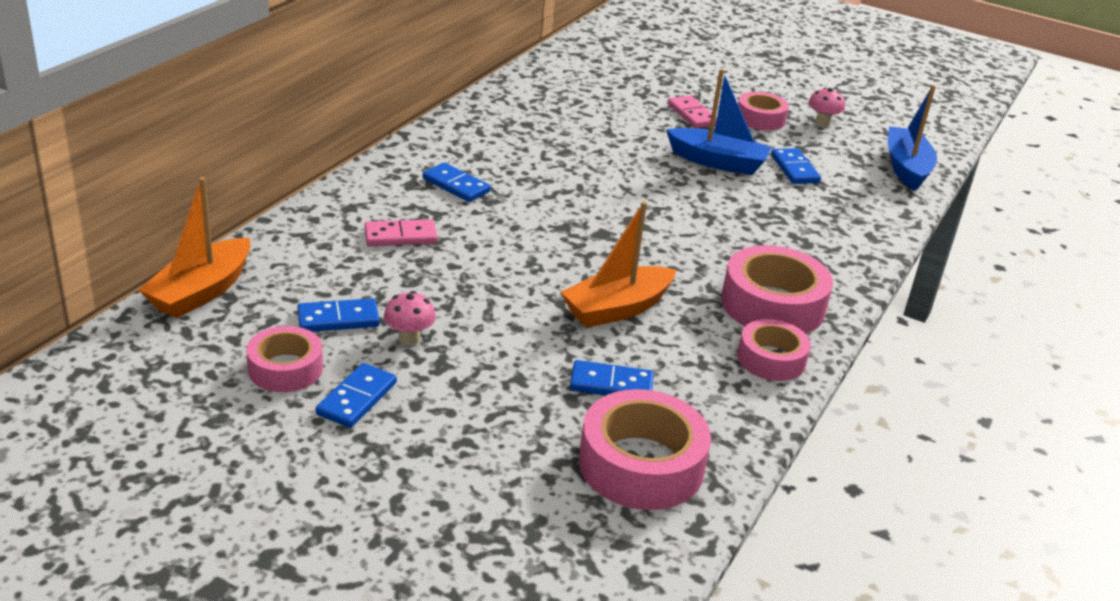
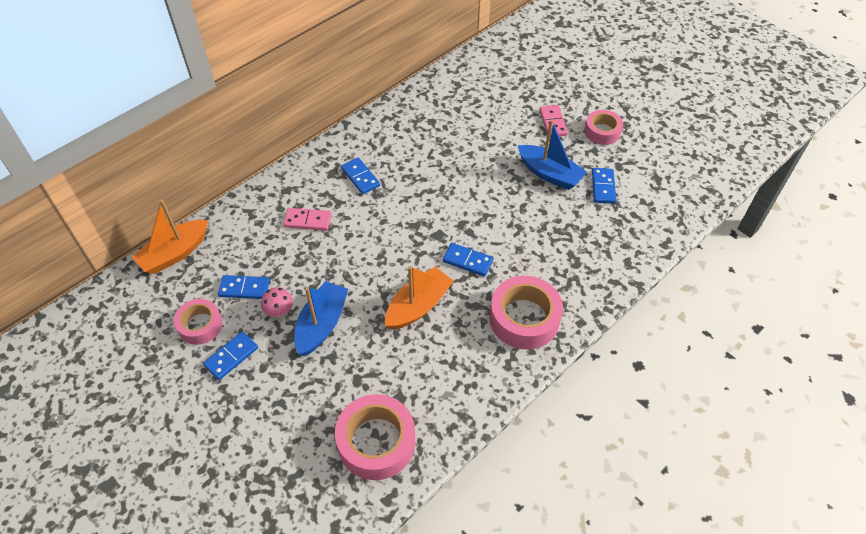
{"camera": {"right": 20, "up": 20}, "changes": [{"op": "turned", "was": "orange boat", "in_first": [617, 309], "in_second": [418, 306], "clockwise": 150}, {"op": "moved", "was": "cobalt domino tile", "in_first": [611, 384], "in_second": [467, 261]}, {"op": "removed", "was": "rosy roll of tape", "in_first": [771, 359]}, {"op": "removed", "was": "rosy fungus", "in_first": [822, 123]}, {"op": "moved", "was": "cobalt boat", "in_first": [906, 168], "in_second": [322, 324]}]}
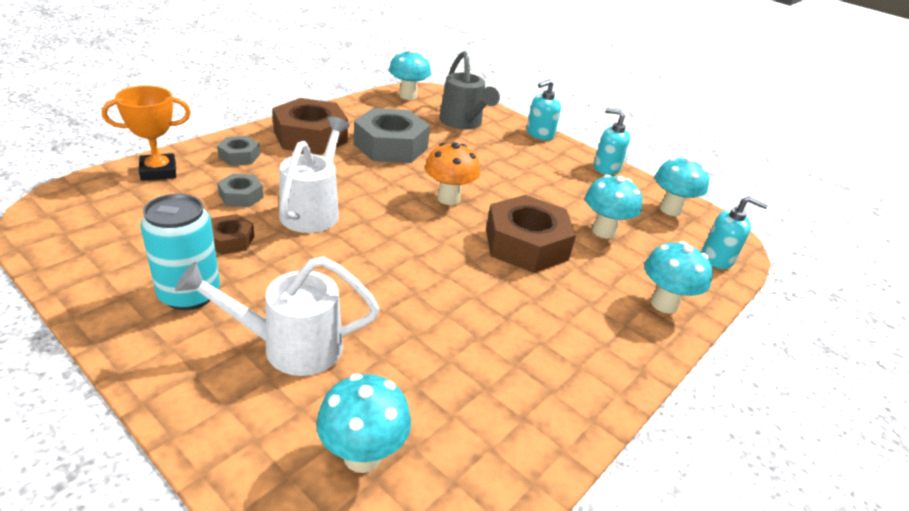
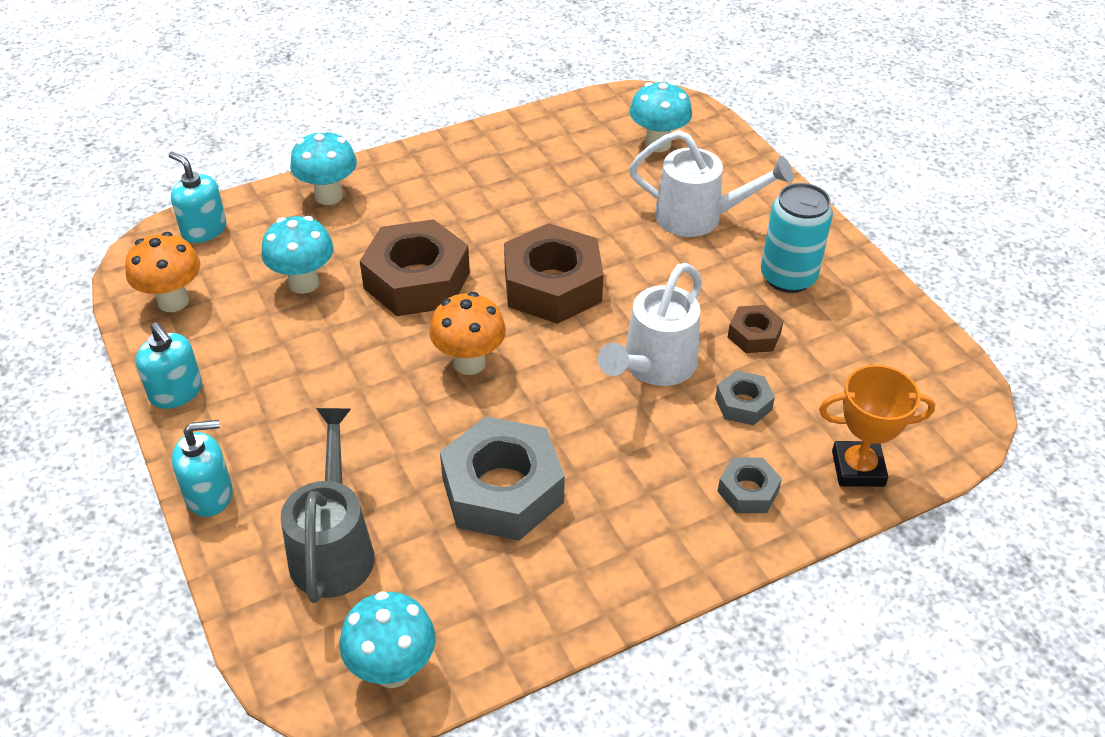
{"camera": {"right": -155, "up": 10}, "changes": [{"op": "moved", "was": "dark brown hexagon nut", "in_first": [310, 137], "in_second": [552, 286]}, {"op": "recoloured", "was": "turquoise fungus", "now": "orange fungus", "in_first": [670, 210], "in_second": [173, 301]}]}
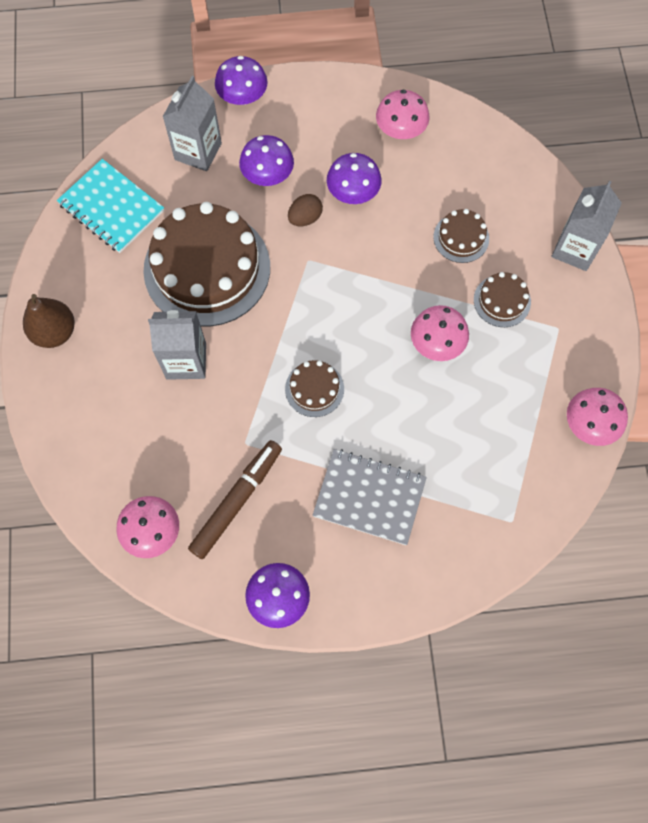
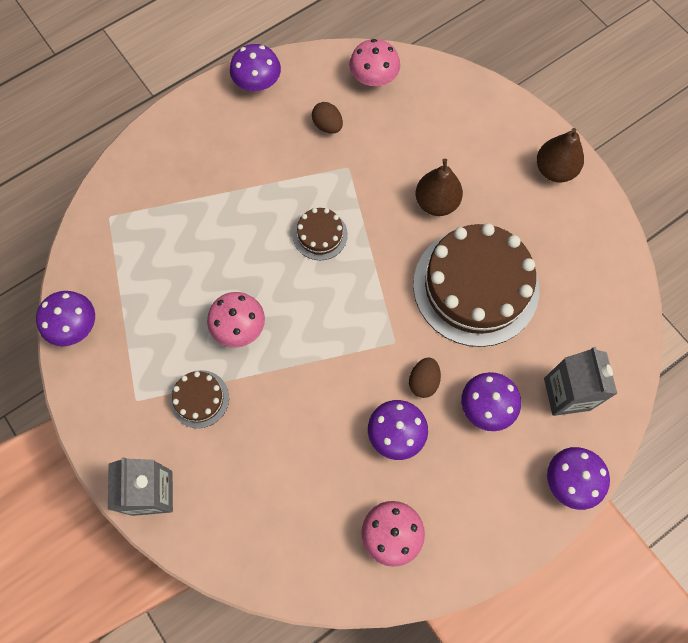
{"camera": {"right": 150, "up": 0}, "changes": [{"op": "removed", "was": "turquoise notepad", "in_first": [111, 207]}, {"op": "replaced", "was": "gray juice carton", "now": "dark brown toy pear", "in_first": [186, 361], "in_second": [436, 202]}, {"op": "replaced", "was": "dark brown marker pen", "now": "dark brown egg shape", "in_first": [236, 501], "in_second": [327, 126]}, {"op": "removed", "was": "gray notepad", "in_first": [369, 497]}, {"op": "removed", "was": "dark brown cake", "in_first": [461, 238]}, {"op": "recoloured", "was": "rosy fungus", "now": "purple fungus", "in_first": [589, 424], "in_second": [74, 326]}]}
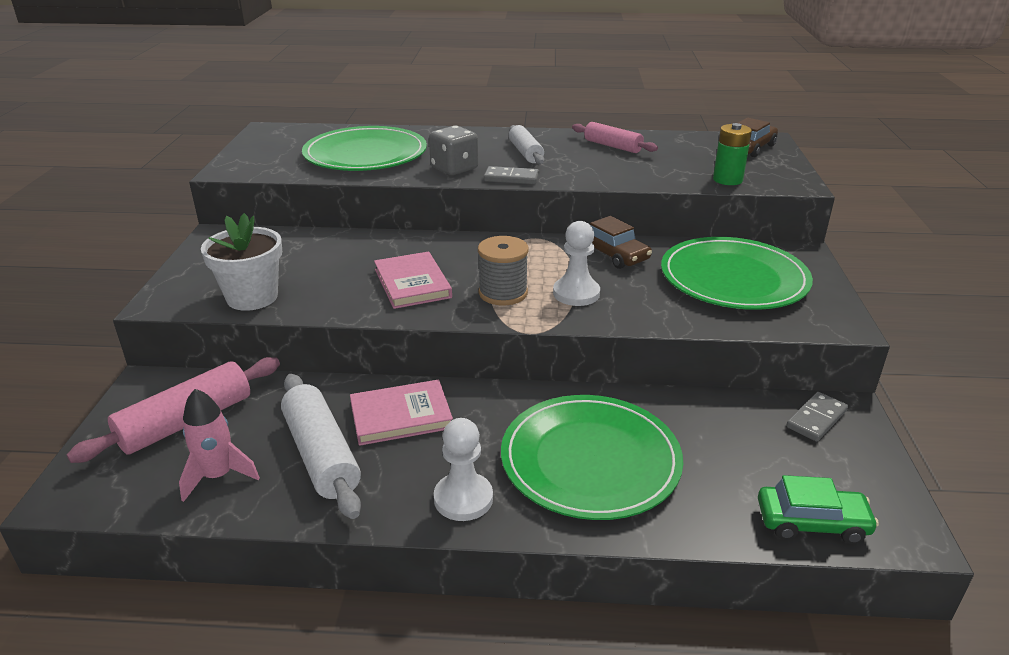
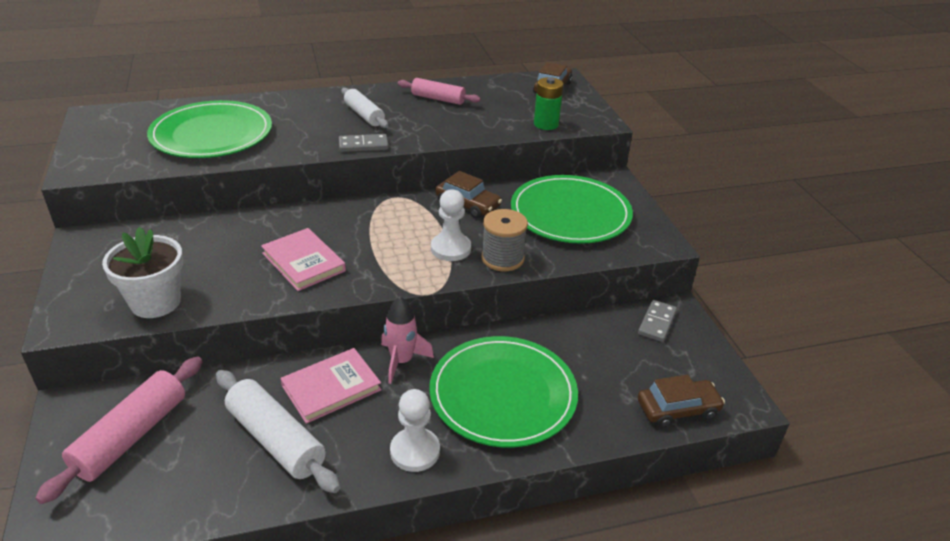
{"camera": {"right": -20, "up": 5}, "changes": [{"op": "moved", "was": "rosy toy rocket", "in_first": [218, 476], "in_second": [401, 361]}, {"op": "removed", "was": "gray dice", "in_first": [454, 168]}, {"op": "moved", "was": "gray spool", "in_first": [503, 293], "in_second": [502, 258]}, {"op": "recoloured", "was": "emerald toy car", "now": "dark brown toy car", "in_first": [812, 522], "in_second": [677, 409]}]}
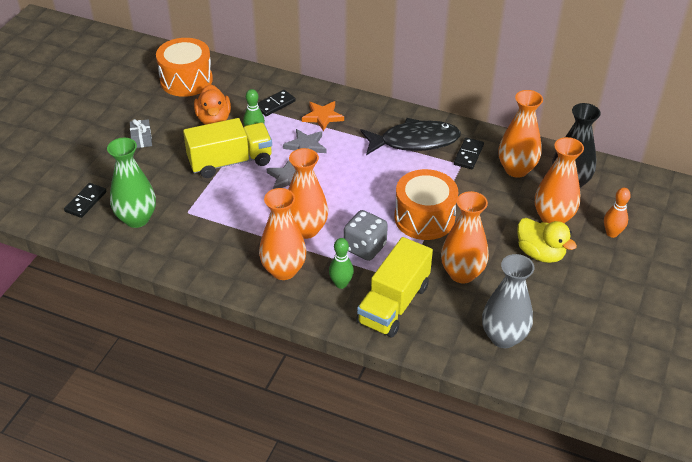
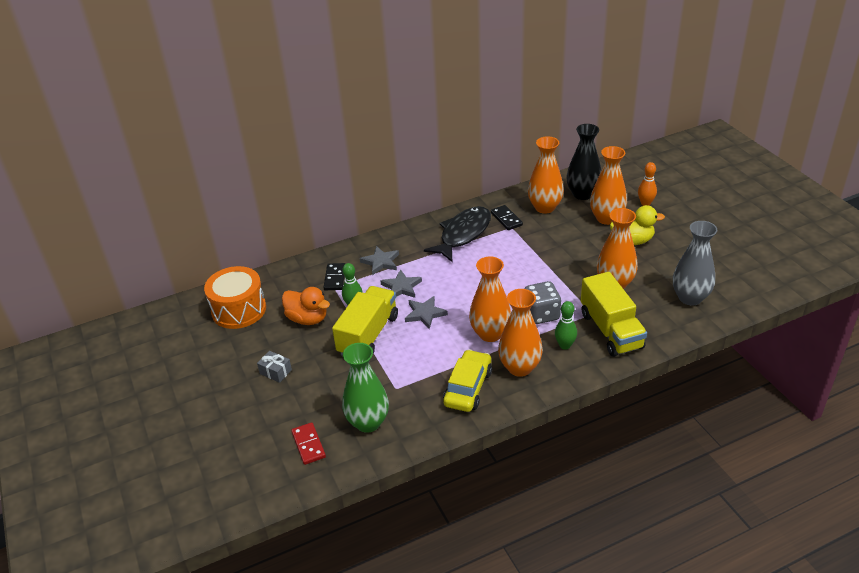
{"camera": {"right": -45, "up": -5}, "changes": [{"op": "recoloured", "was": "black domino tile", "now": "scarlet domino tile", "in_first": [86, 202], "in_second": [308, 445]}, {"op": "recoloured", "was": "orange star shape", "now": "gray star shape", "in_first": [323, 117], "in_second": [381, 262]}, {"op": "removed", "was": "orange drum", "in_first": [424, 218]}, {"op": "added", "now": "golden toy car", "in_second": [468, 388]}]}
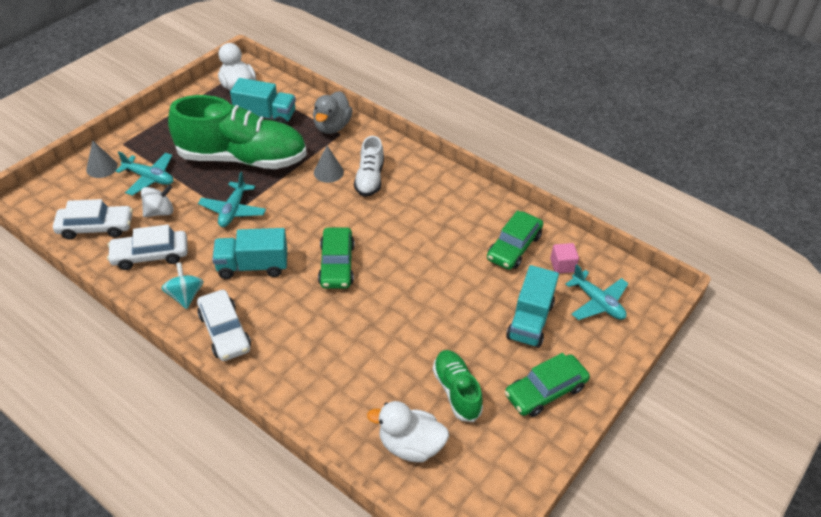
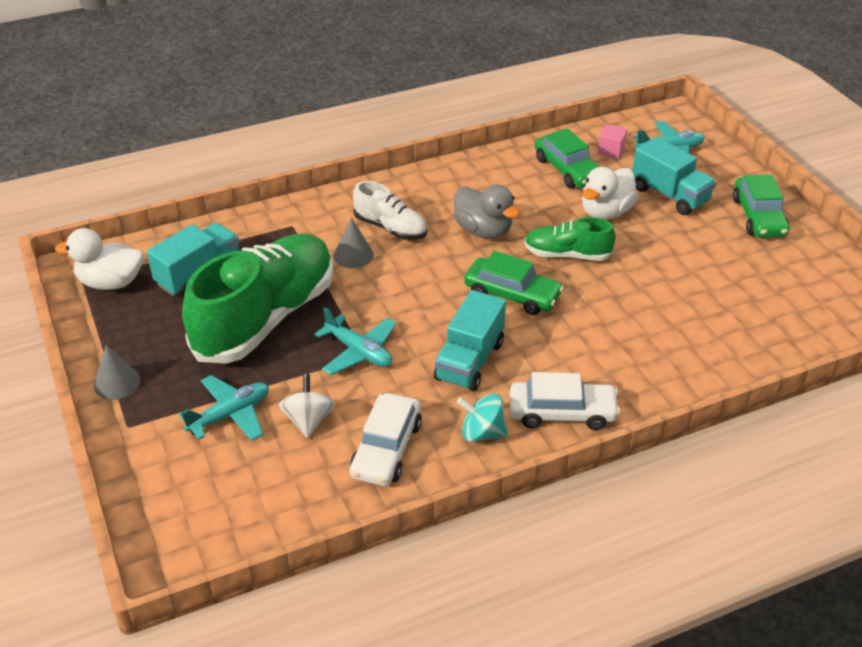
{"camera": {"right": -60, "up": -5}, "changes": [{"op": "removed", "was": "pure white toy car", "in_first": [96, 227]}, {"op": "moved", "was": "gray cone", "in_first": [102, 167], "in_second": [117, 383]}, {"op": "moved", "was": "gray rubber duck", "in_first": [332, 127], "in_second": [483, 230]}, {"op": "moved", "was": "pure white rubber duck", "in_first": [410, 445], "in_second": [606, 212]}, {"op": "moved", "was": "emerald sneaker", "in_first": [456, 391], "in_second": [567, 255]}]}
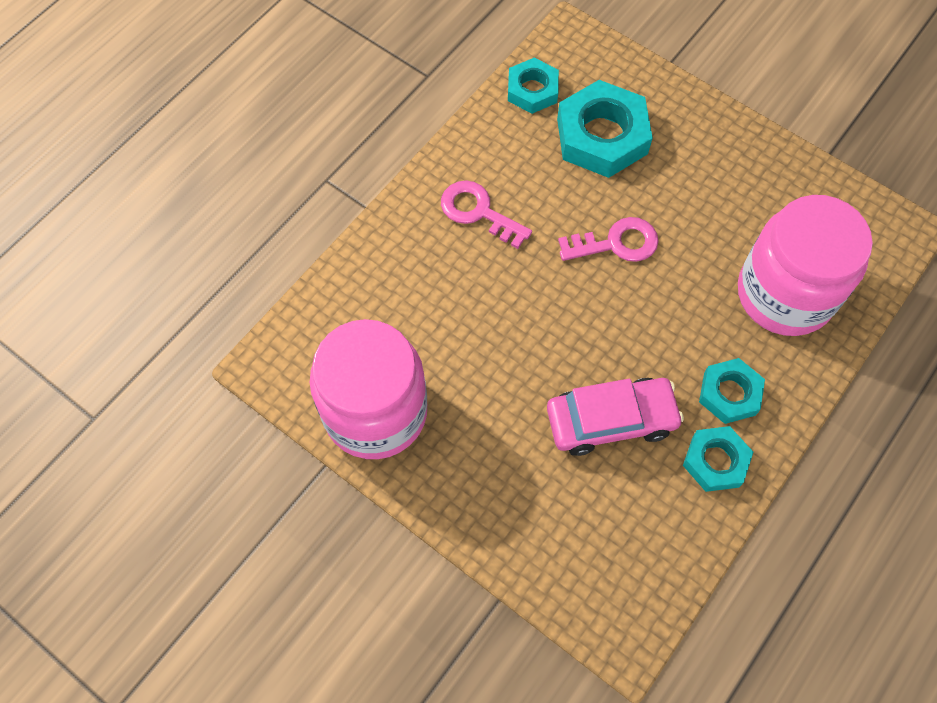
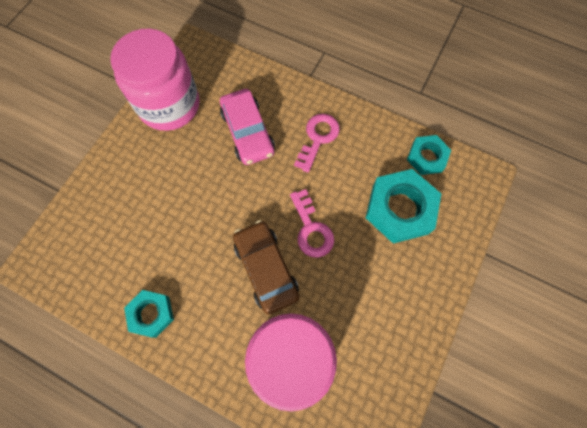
{"camera": {"right": 80, "up": 5}, "changes": [{"op": "moved", "was": "rosy toy car", "in_first": [611, 420], "in_second": [247, 132]}, {"op": "removed", "was": "turquoise hexagon nut", "in_first": [729, 393]}, {"op": "added", "now": "dark brown toy car", "in_second": [266, 268]}]}
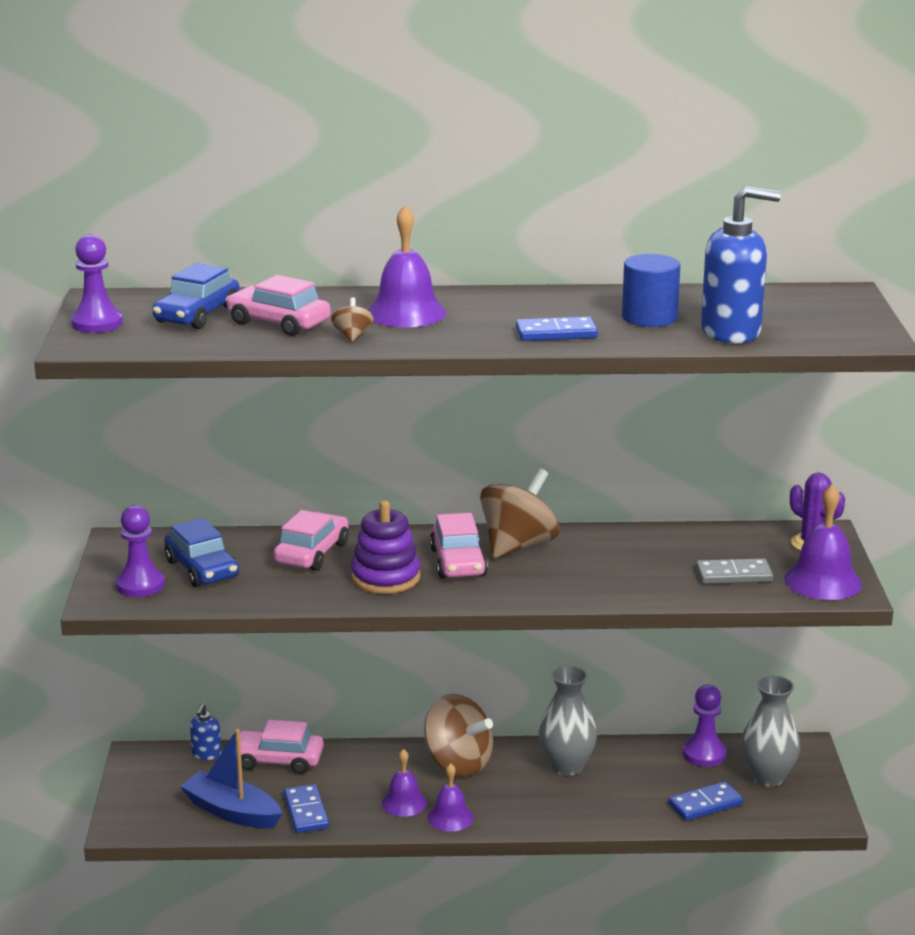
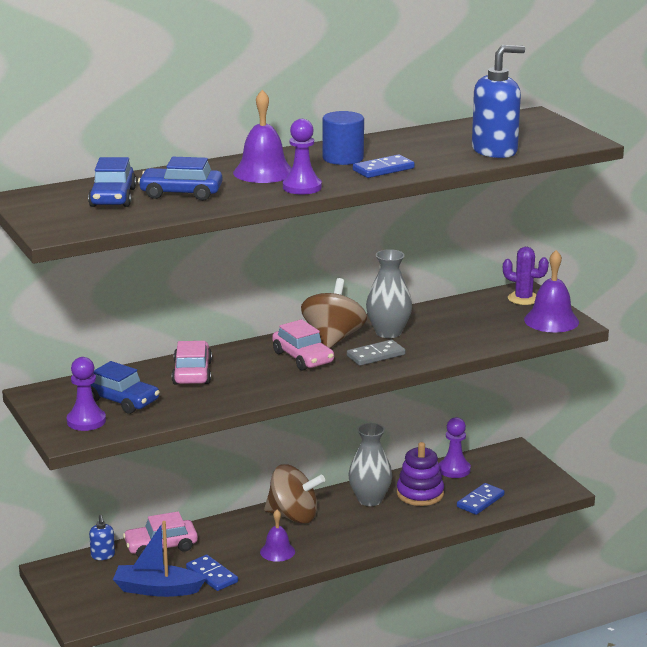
{"camera": {"right": -25, "up": 0}, "changes": [{"op": "moved", "was": "purple pawn", "in_first": [97, 323], "in_second": [302, 187]}, {"op": "recoloured", "was": "rosy toy car", "now": "cobalt toy car", "in_first": [278, 323], "in_second": [181, 193]}, {"op": "removed", "was": "dark brown toy top", "in_first": [352, 336]}, {"op": "moved", "was": "purple stacking rings", "in_first": [385, 577], "in_second": [420, 494]}, {"op": "removed", "was": "purple bell", "in_first": [450, 817]}, {"op": "moved", "was": "cobalt solid cylinder", "in_first": [649, 318], "in_second": [343, 158]}, {"op": "moved", "was": "gray domino tile", "in_first": [734, 575], "in_second": [376, 355]}, {"op": "moved", "was": "gray flower vase", "in_first": [767, 777], "in_second": [388, 332]}]}
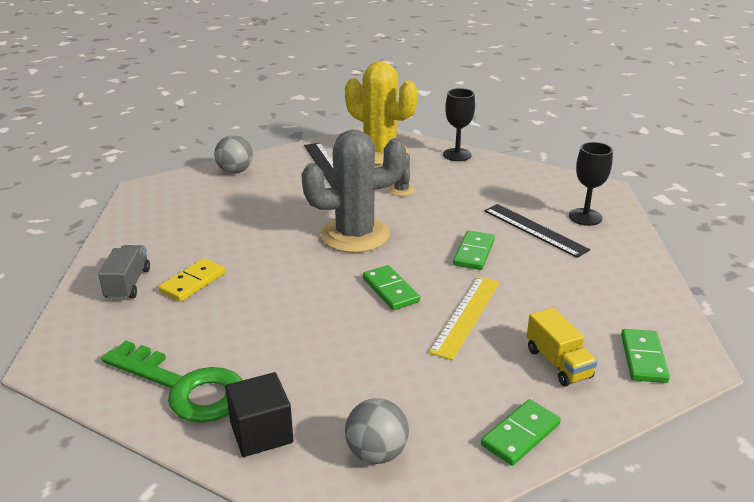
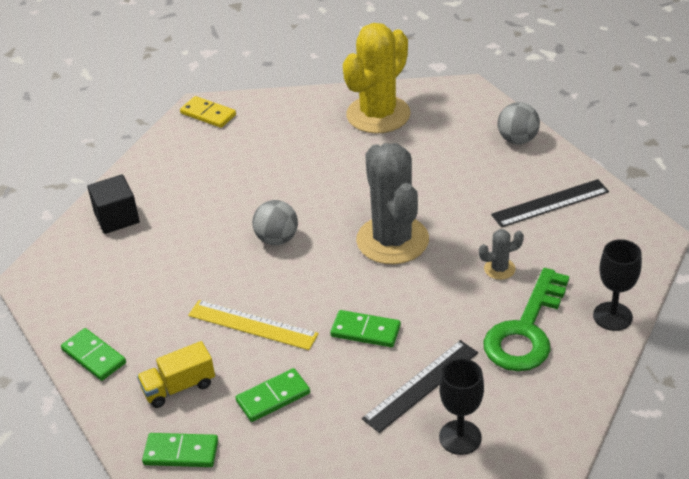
{"camera": {"right": 90, "up": 10}, "changes": [{"op": "removed", "was": "gray toy truck", "in_first": [128, 284]}, {"op": "moved", "was": "emerald latchkey", "in_first": [184, 387], "in_second": [525, 330]}, {"op": "moved", "was": "golden domino tile", "in_first": [193, 282], "in_second": [208, 114]}, {"op": "moved", "was": "golden prickly plant", "in_first": [380, 153], "in_second": [378, 115]}, {"op": "moved", "was": "gray play ball", "in_first": [376, 453], "in_second": [277, 239]}, {"op": "moved", "was": "emerald domino tile", "in_first": [390, 290], "in_second": [273, 397]}]}
